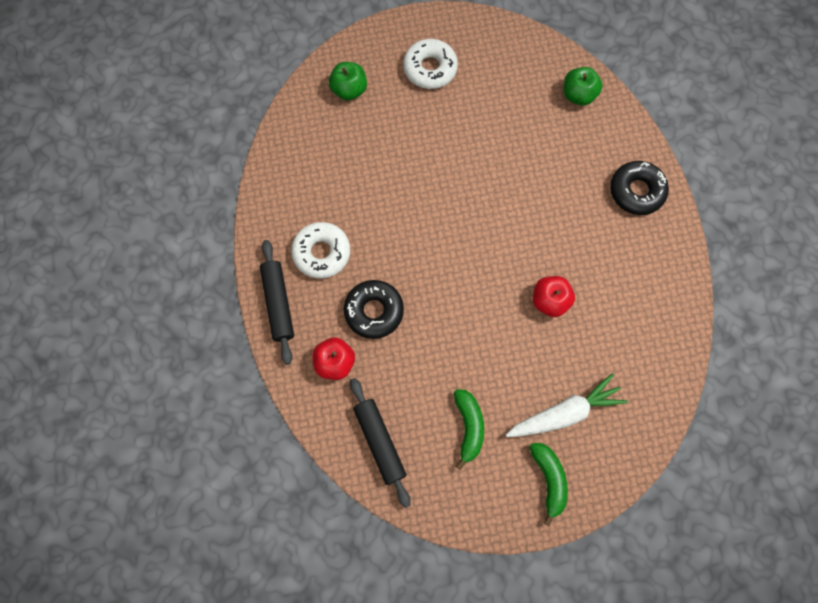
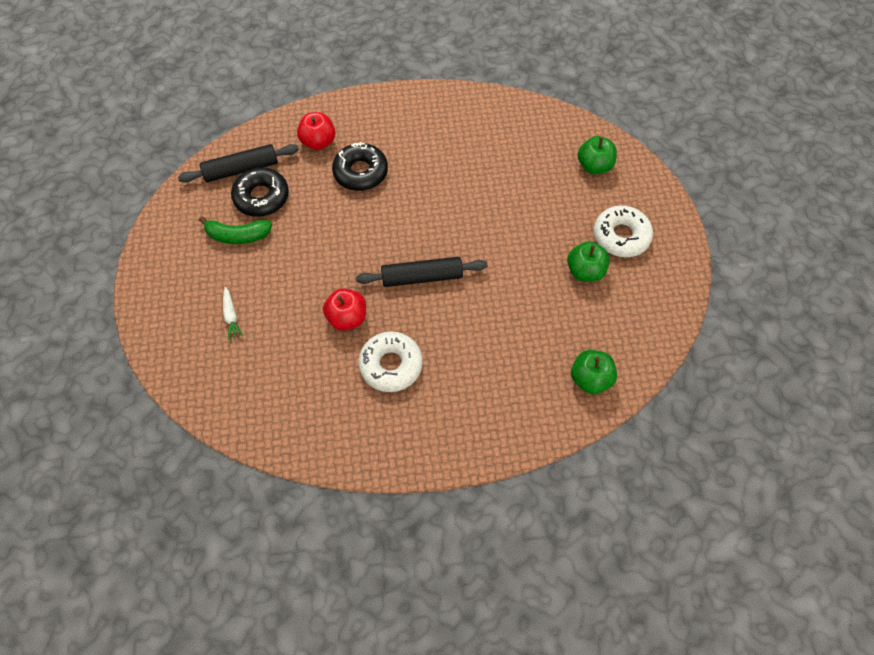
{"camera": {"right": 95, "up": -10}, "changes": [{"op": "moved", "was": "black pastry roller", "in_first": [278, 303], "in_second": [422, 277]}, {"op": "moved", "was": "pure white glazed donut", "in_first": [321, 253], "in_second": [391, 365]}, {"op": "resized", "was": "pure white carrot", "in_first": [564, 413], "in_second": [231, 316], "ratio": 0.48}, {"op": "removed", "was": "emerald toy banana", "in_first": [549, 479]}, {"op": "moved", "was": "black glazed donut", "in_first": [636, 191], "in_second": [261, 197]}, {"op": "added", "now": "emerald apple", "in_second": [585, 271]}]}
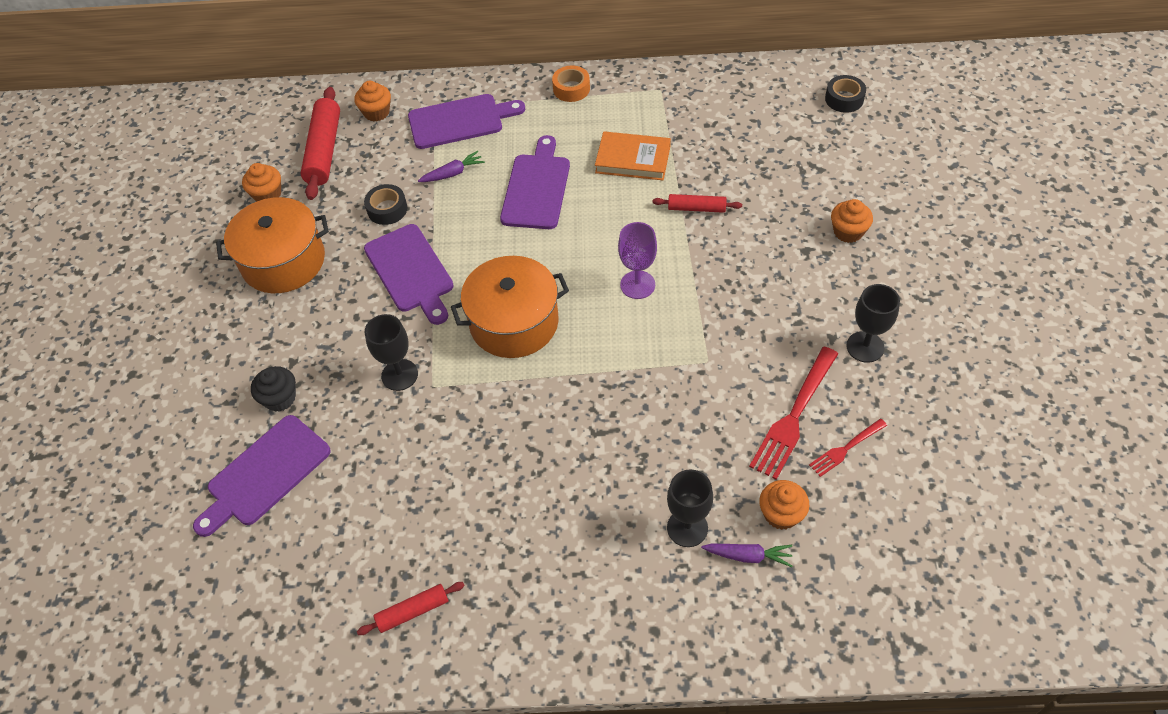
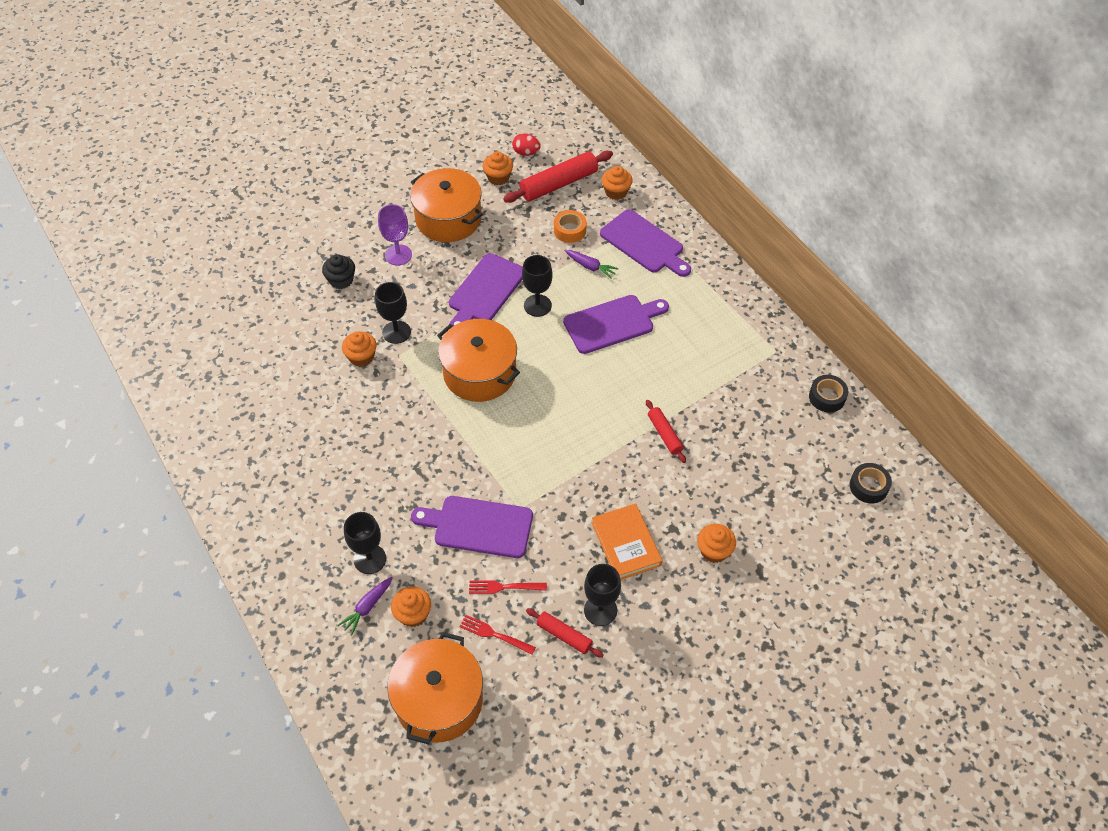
{"camera": {"right": 55, "up": 0}, "changes": [{"op": "moved", "was": "purple cutting board", "in_first": [265, 474], "in_second": [479, 526]}, {"op": "moved", "was": "scarlet pastry roller", "in_first": [413, 611], "in_second": [564, 635]}, {"op": "moved", "was": "black roll of tape", "in_first": [387, 209], "in_second": [827, 397]}, {"op": "moved", "was": "orange roll of tape", "in_first": [571, 89], "in_second": [570, 230]}, {"op": "moved", "was": "orange hardcover", "in_first": [633, 159], "in_second": [626, 544]}, {"op": "moved", "was": "purple chalice", "in_first": [637, 285], "in_second": [398, 255]}, {"op": "turned", "was": "purple carrot", "in_first": [748, 556], "in_second": [367, 607], "clockwise": 60}, {"op": "resized", "was": "scarlet dinner fork", "in_first": [794, 416], "in_second": [504, 587], "ratio": 0.56}, {"op": "added", "now": "orange fairy cake", "in_second": [361, 357]}, {"op": "added", "now": "orange pot", "in_second": [439, 700]}, {"op": "added", "now": "scarlet egg shape", "in_second": [526, 153]}, {"op": "added", "now": "black chalice", "in_second": [537, 305]}]}
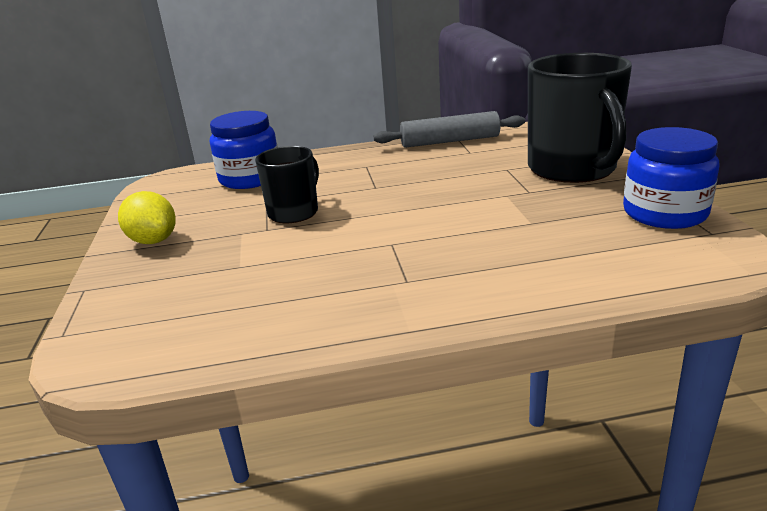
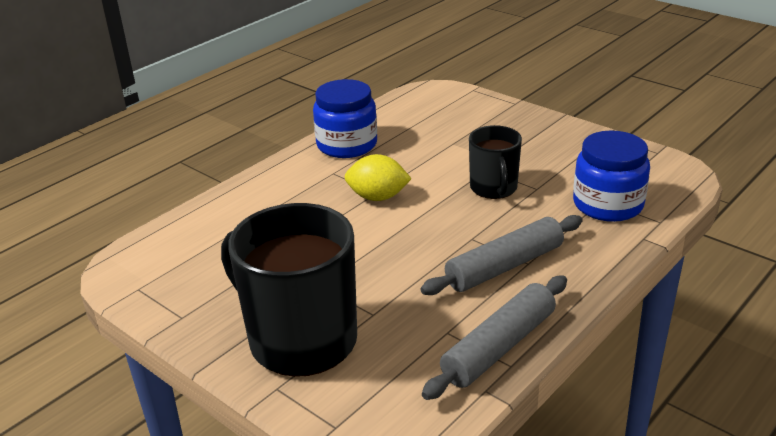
{"camera": {"right": 140, "up": 5}, "changes": [{"op": "moved", "was": "golden citrus fruit", "in_first": [153, 240], "in_second": [378, 197]}, {"op": "moved", "was": "cobalt jar", "in_first": [664, 213], "in_second": [347, 145]}, {"op": "added", "now": "gray pastry roller", "in_second": [505, 266]}]}
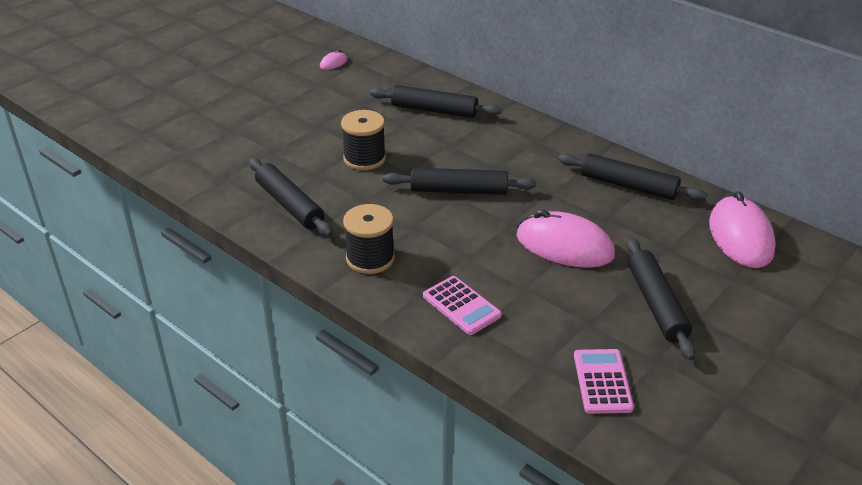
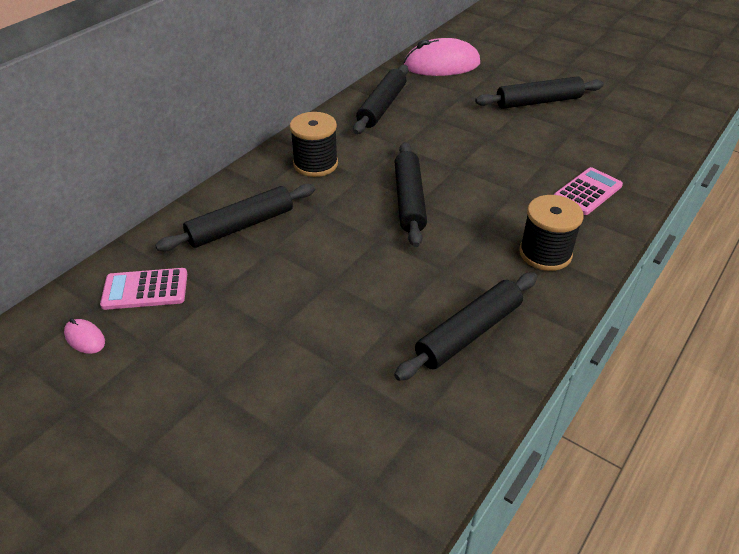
{"camera": {"right": -95, "up": 5}, "changes": [{"op": "moved", "was": "black spool", "in_first": [364, 158], "in_second": [315, 164]}, {"op": "turned", "was": "black pastry roller", "in_first": [434, 110], "in_second": [240, 226], "clockwise": 45}, {"op": "removed", "was": "rosy mouse", "in_first": [564, 246]}, {"op": "moved", "was": "rosy adding machine", "in_first": [602, 382], "in_second": [145, 290]}]}
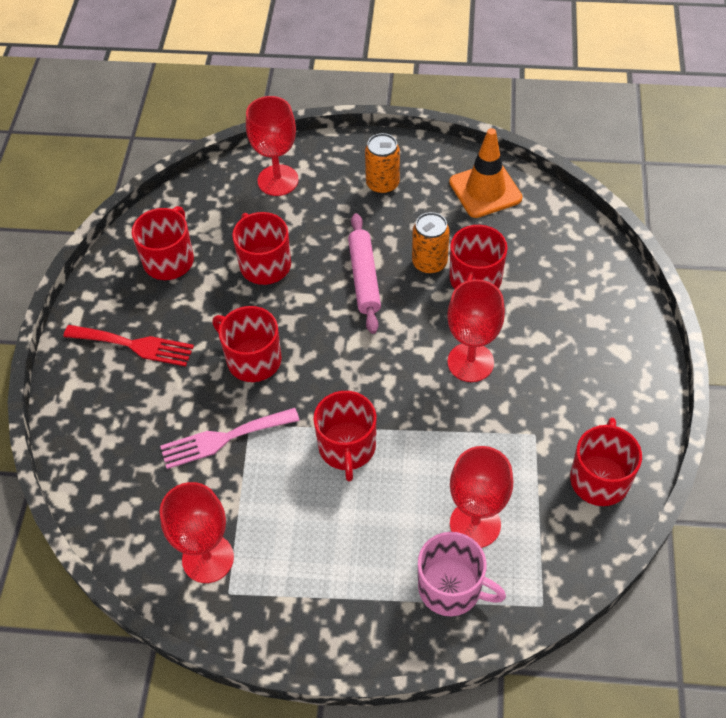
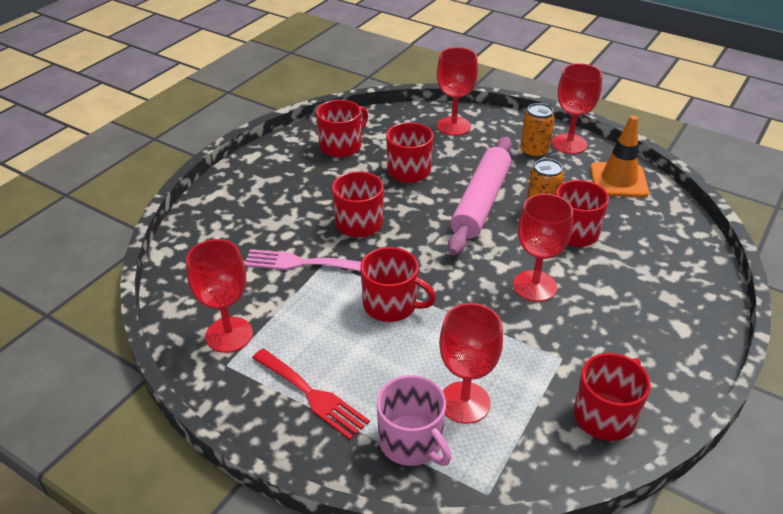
{"camera": {"right": 25, "up": -15}, "changes": [{"op": "moved", "was": "scarlet dinner fork", "in_first": [134, 345], "in_second": [312, 395]}, {"op": "turned", "was": "scarlet coffee mug", "in_first": [347, 447], "in_second": [391, 305], "clockwise": -90}, {"op": "resized", "was": "rosy pastry roller", "in_first": [364, 278], "in_second": [480, 202], "ratio": 1.51}, {"op": "added", "now": "scarlet chalice", "in_second": [569, 144]}]}
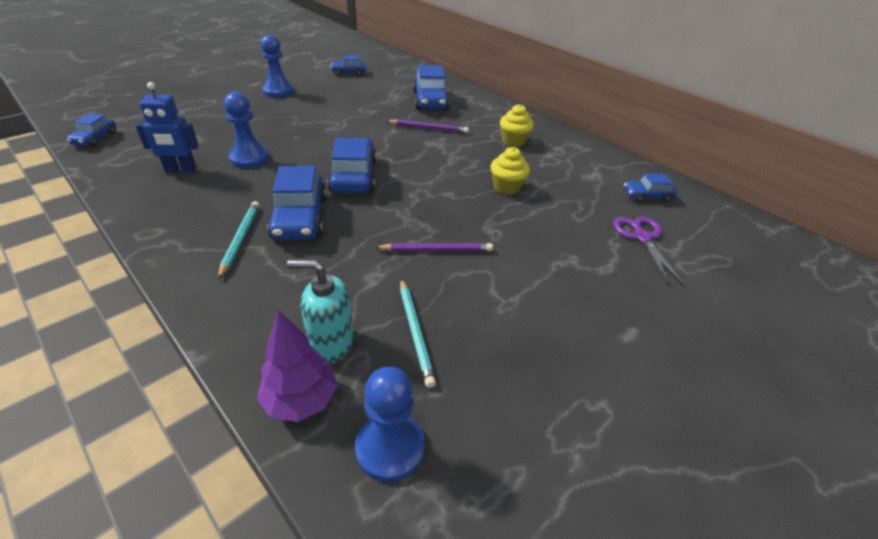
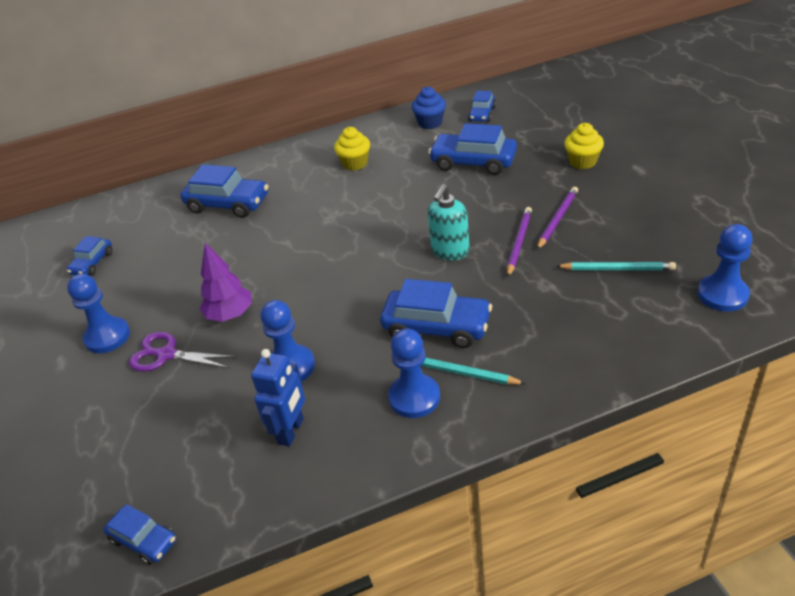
{"camera": {"right": -60, "up": 0}, "changes": [{"op": "moved", "was": "purple toy tree", "in_first": [301, 400], "in_second": [230, 315]}, {"op": "moved", "was": "turquoise pump bottle", "in_first": [331, 344], "in_second": [450, 251]}, {"op": "moved", "was": "cobalt toy car", "in_first": [353, 176], "in_second": [473, 162]}, {"op": "moved", "was": "purple wooden pencil", "in_first": [428, 128], "in_second": [557, 219]}, {"op": "moved", "was": "golden fairy cake", "in_first": [506, 187], "in_second": [582, 162]}, {"op": "moved", "was": "purple scissors", "in_first": [642, 238], "in_second": [167, 355]}, {"op": "added", "now": "cobalt pawn", "in_second": [414, 397]}, {"op": "added", "now": "cobalt fairy cake", "in_second": [430, 123]}]}
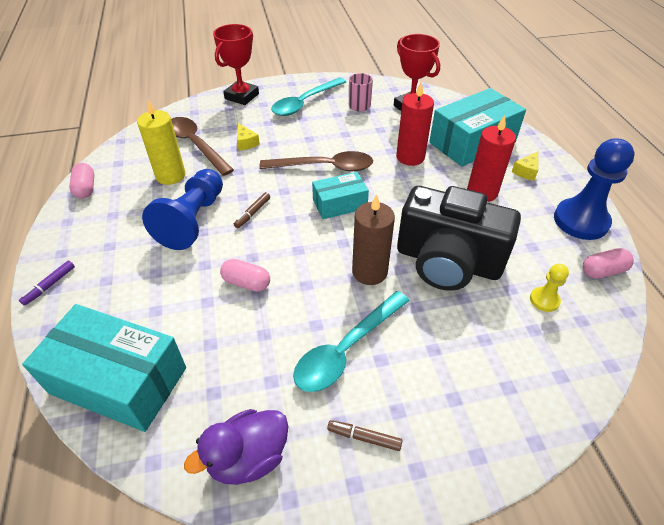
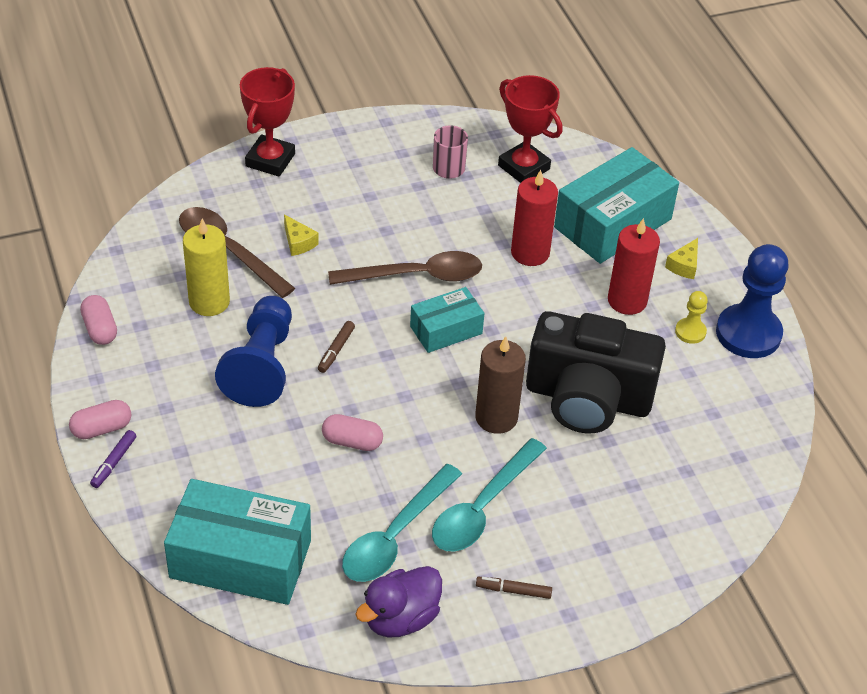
{"camera": {"right": -10, "up": 0}, "changes": [{"op": "moved", "was": "turquoise tablespoon", "in_first": [305, 103], "in_second": [395, 535]}, {"op": "moved", "was": "golden pawn", "in_first": [544, 300], "in_second": [690, 332]}, {"op": "moved", "was": "rosy capsule", "in_first": [603, 271], "in_second": [101, 428]}]}
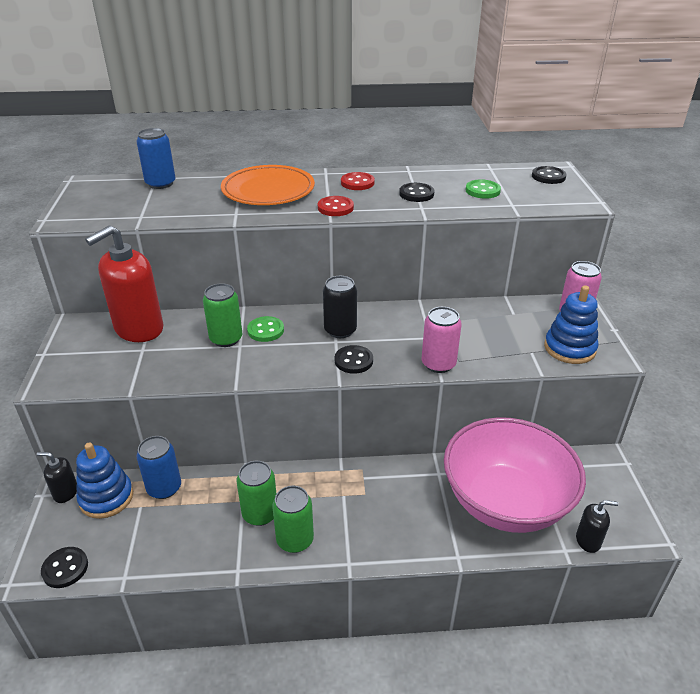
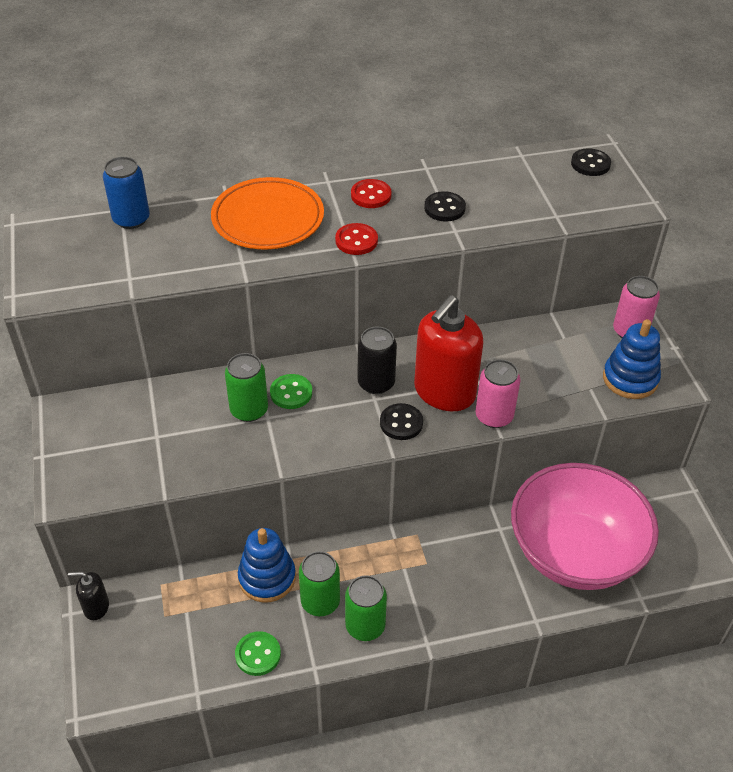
{"camera": {"right": -10, "up": 10}, "changes": [{"op": "removed", "was": "black shirt button", "in_first": [65, 568]}, {"op": "moved", "was": "cobalt stacking rings", "in_first": [106, 497], "in_second": [267, 578]}, {"op": "moved", "was": "scarlet pump bottle", "in_first": [138, 329], "in_second": [444, 392]}, {"op": "removed", "was": "cobalt tin", "in_first": [164, 488]}, {"op": "moved", "was": "emerald shirt button", "in_first": [482, 191], "in_second": [258, 654]}, {"op": "removed", "was": "black pump bottle", "in_first": [588, 541]}]}
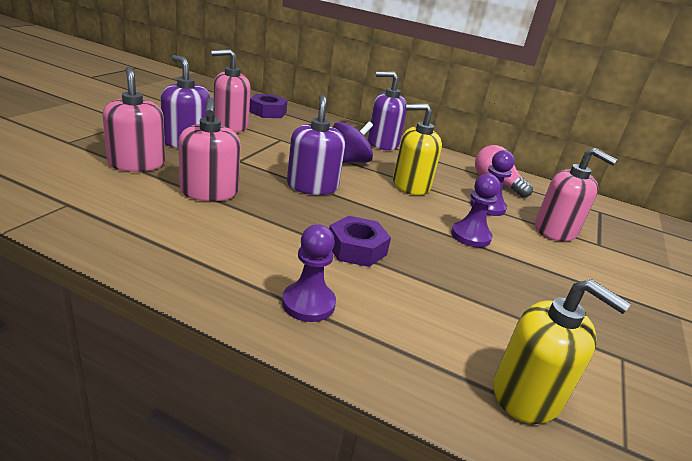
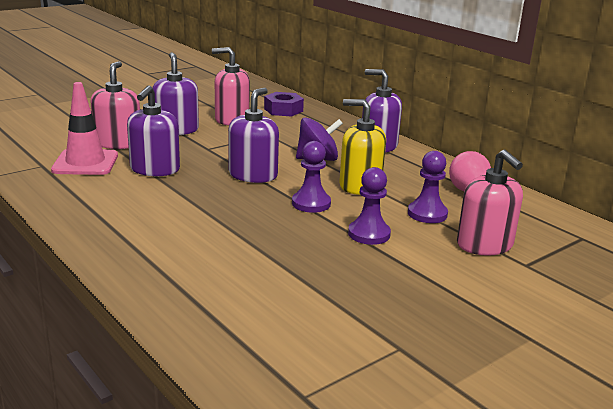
{"camera": {"right": 30, "up": -5}, "changes": [{"op": "recoloured", "was": "rosy pump bottle", "now": "purple pump bottle", "in_first": [209, 192], "in_second": [155, 169]}, {"op": "moved", "was": "purple pawn", "in_first": [308, 303], "in_second": [311, 203]}, {"op": "removed", "was": "purple hexagon nut", "in_first": [357, 249]}, {"op": "removed", "was": "golden pump bottle", "in_first": [527, 394]}, {"op": "added", "now": "rosy road cone", "in_second": [85, 163]}]}
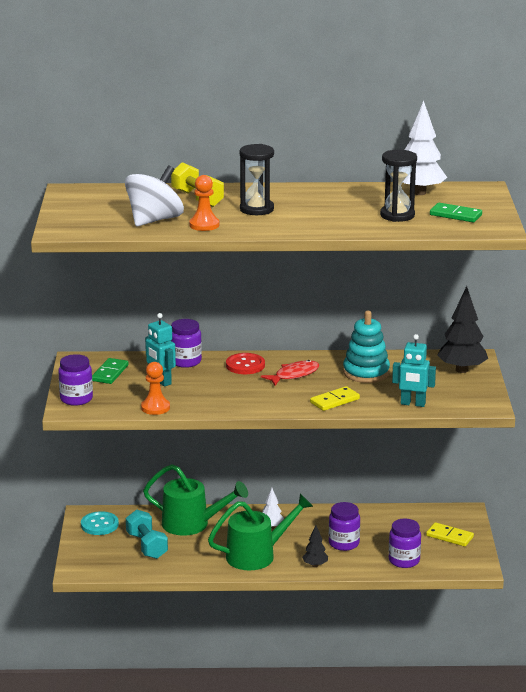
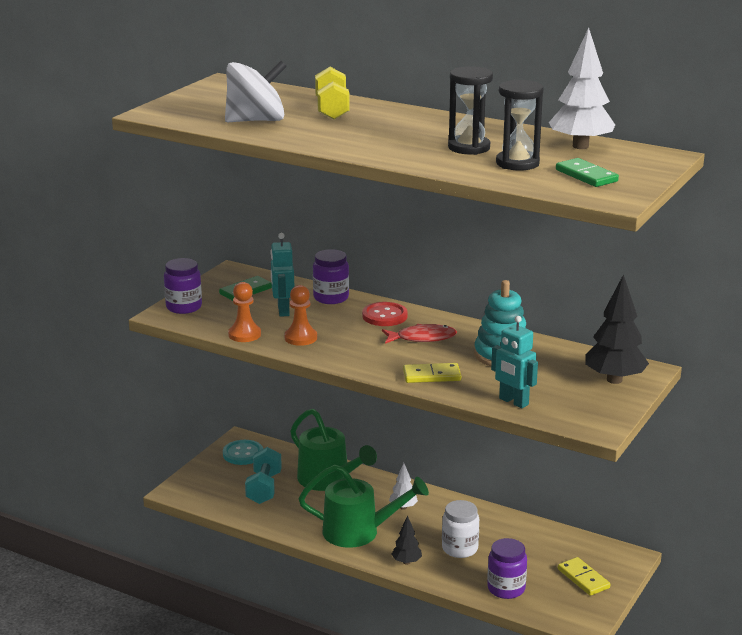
{"camera": {"right": 30, "up": 0}, "changes": [{"op": "moved", "was": "orange pawn", "in_first": [204, 225], "in_second": [300, 338]}, {"op": "moved", "was": "black sand timer", "in_first": [256, 209], "in_second": [469, 148]}, {"op": "recoloured", "was": "purple jar", "now": "pure white jar", "in_first": [344, 543], "in_second": [460, 548]}]}
